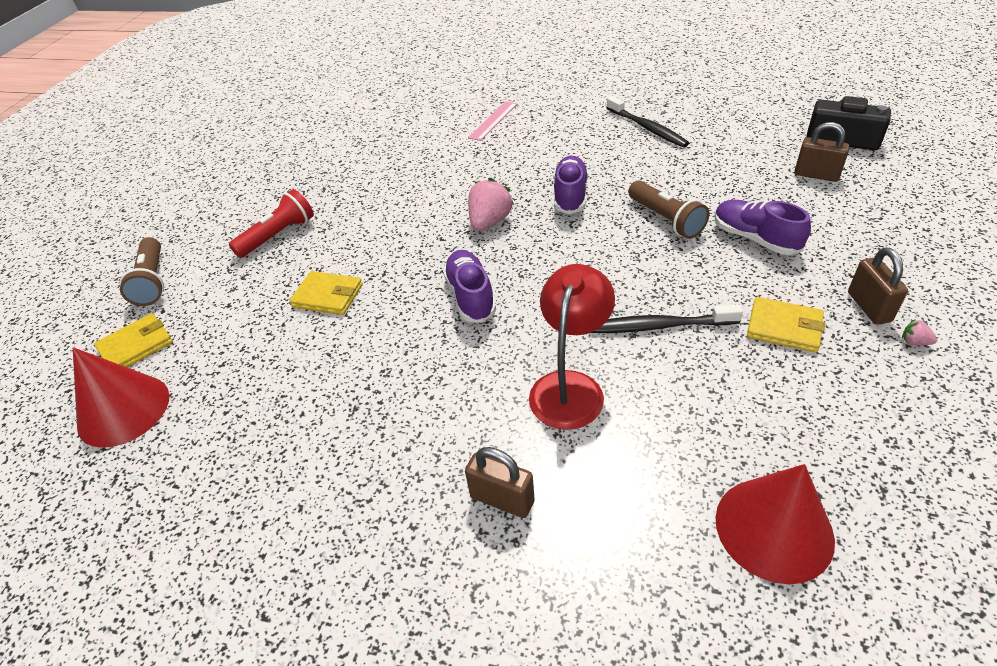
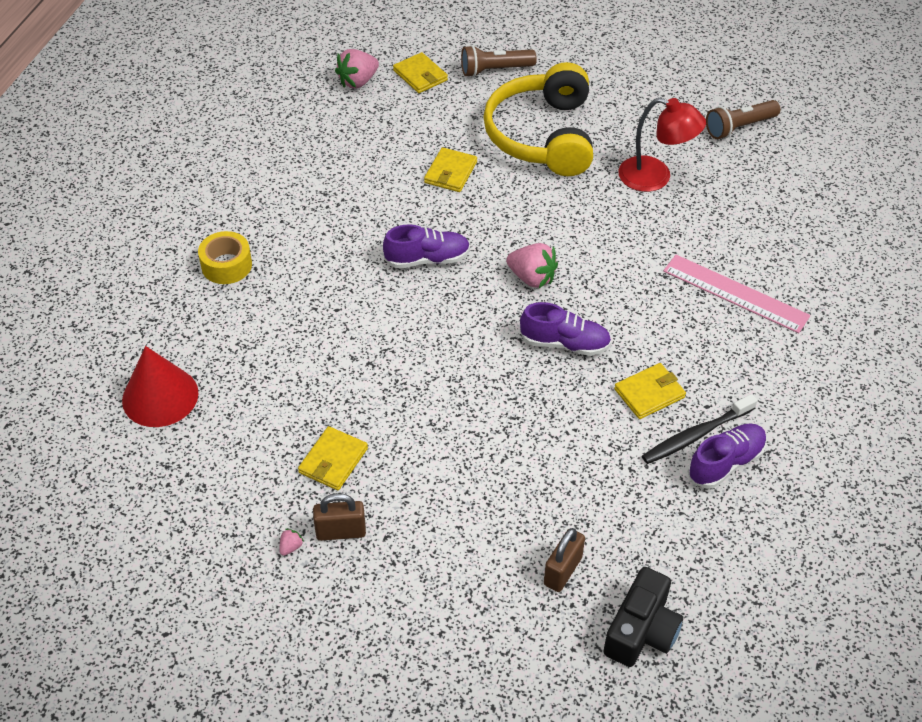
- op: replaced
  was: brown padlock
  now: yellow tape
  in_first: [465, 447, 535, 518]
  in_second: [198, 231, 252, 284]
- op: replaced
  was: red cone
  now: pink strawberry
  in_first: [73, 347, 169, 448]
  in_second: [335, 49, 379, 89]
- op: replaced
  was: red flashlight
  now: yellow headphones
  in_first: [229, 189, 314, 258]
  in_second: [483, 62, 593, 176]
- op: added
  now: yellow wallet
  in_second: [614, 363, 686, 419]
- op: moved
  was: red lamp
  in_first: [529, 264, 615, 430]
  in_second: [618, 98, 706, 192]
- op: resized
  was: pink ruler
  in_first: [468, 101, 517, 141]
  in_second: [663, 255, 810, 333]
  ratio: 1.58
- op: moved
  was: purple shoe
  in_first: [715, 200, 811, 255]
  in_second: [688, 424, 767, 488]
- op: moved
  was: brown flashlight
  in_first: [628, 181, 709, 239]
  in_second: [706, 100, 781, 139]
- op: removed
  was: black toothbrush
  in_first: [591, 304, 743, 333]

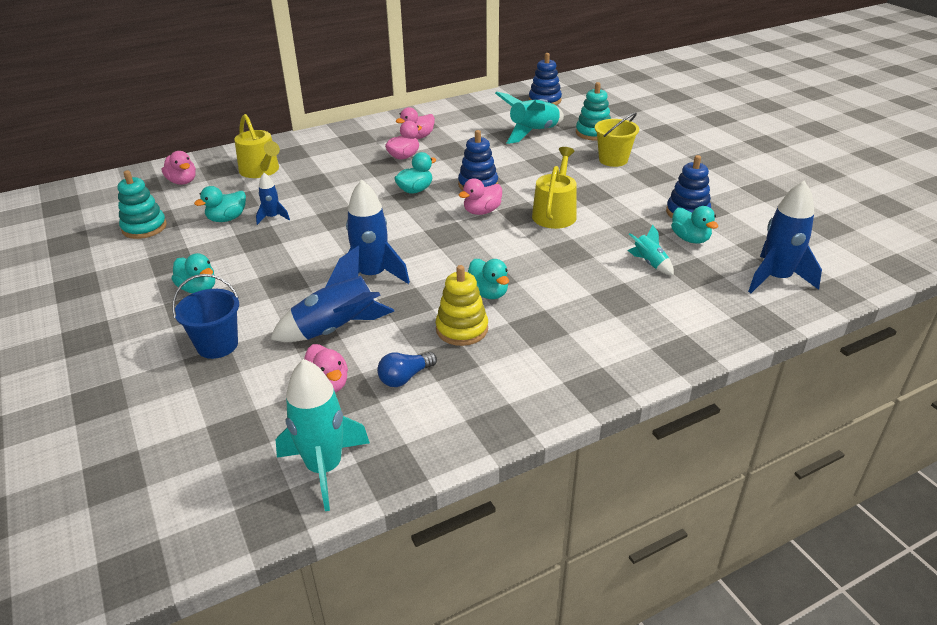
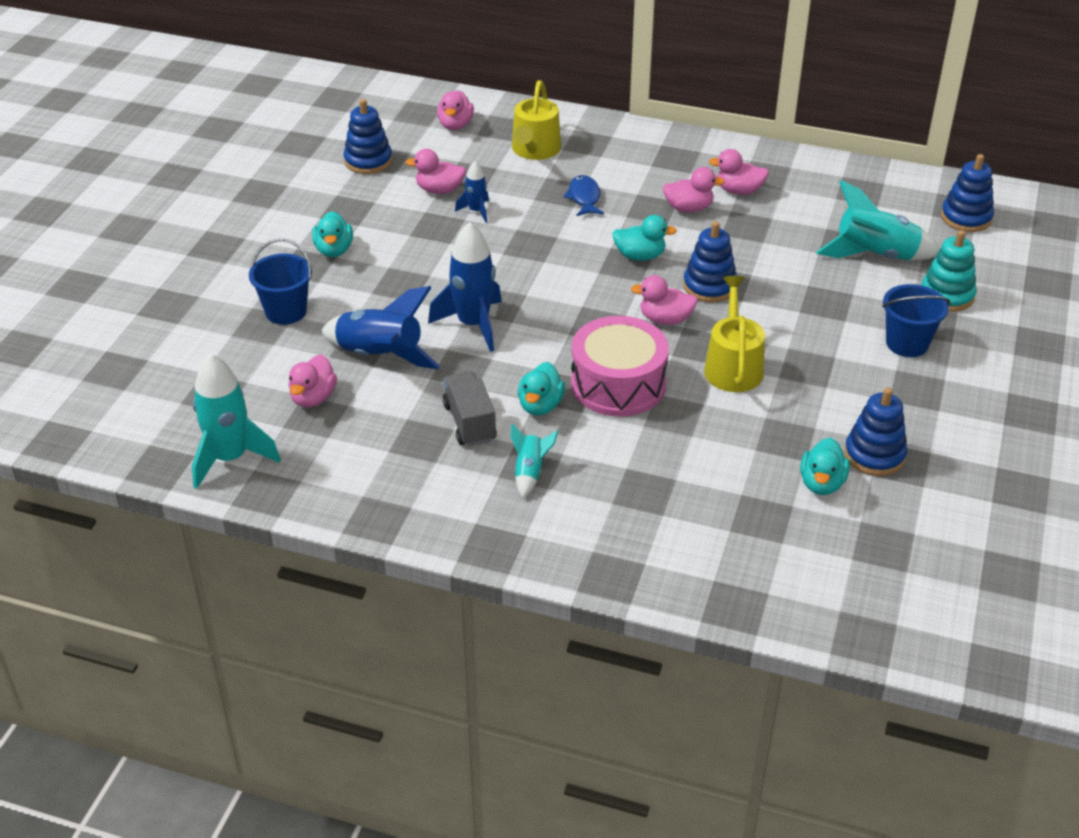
- op: recoloured
  was: turquoise stacking toy
  now: blue stacking toy
  in_first: [117, 170, 167, 239]
  in_second: [344, 99, 392, 174]
- op: recoloured
  was: turquoise duck
  now: pink duck
  in_first: [194, 186, 246, 222]
  in_second: [406, 149, 466, 194]
- op: replaced
  was: yellow stacking toy
  now: grey truck
  in_first: [436, 265, 488, 346]
  in_second: [443, 371, 497, 446]
- op: moved
  was: turquoise rocket
  in_first: [628, 224, 674, 275]
  in_second: [511, 423, 558, 498]
- op: added
  now: blue fish
  in_second: [564, 175, 604, 216]
- op: added
  now: pink drum
  in_second: [571, 316, 669, 417]
- op: turned
  was: yellow watering can
  in_first: [532, 147, 577, 229]
  in_second: [704, 276, 765, 392]
  clockwise: -60
- op: recoloured
  was: yellow bucket
  now: blue bucket
  in_first: [595, 112, 639, 167]
  in_second: [882, 284, 950, 357]
- op: removed
  was: blue light bulb
  in_first: [377, 352, 437, 387]
- op: removed
  was: blue rocket
  in_first: [748, 181, 822, 293]

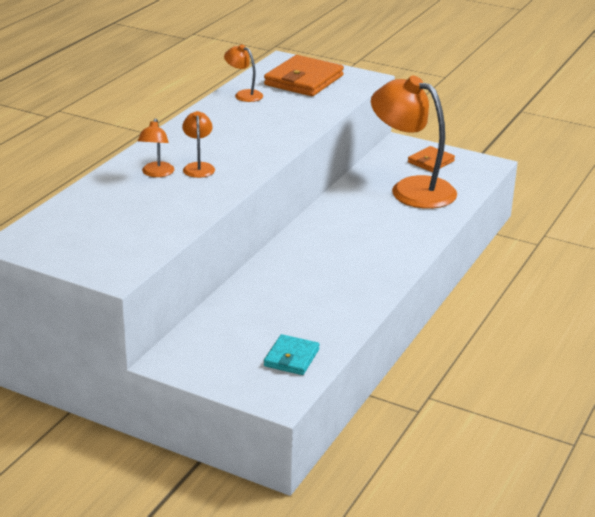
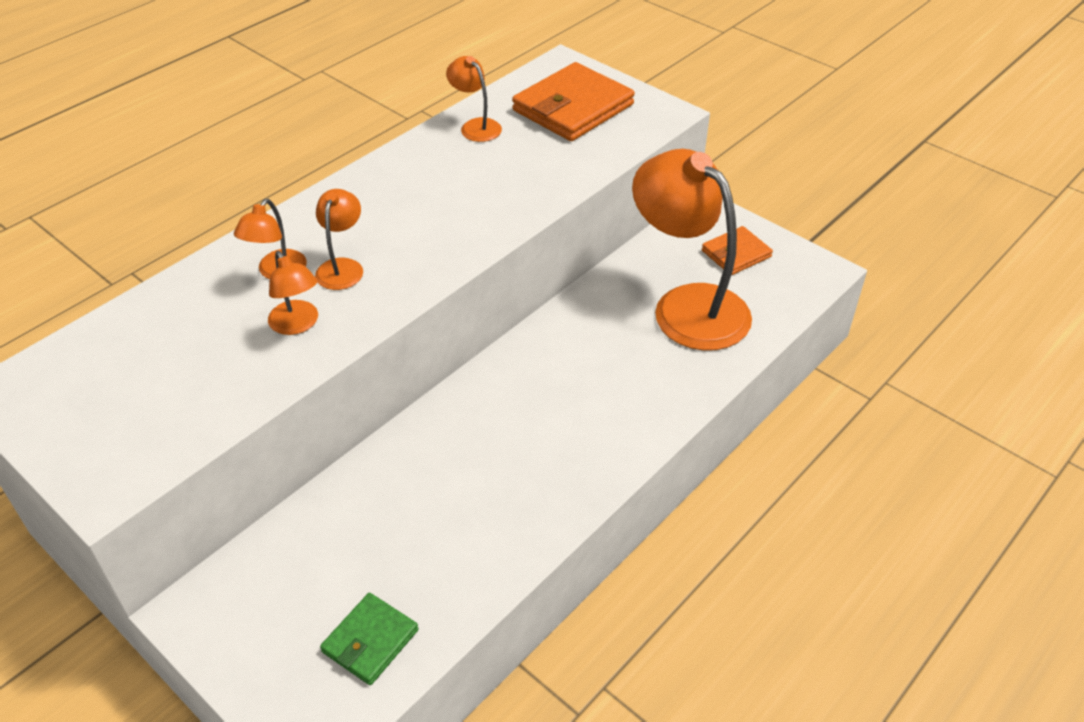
- op: added
  now: orange lamp
  in_second: [268, 251, 318, 335]
- op: recoloured
  was: turquoise wallet
  now: green wallet
  in_first: [264, 334, 320, 375]
  in_second: [320, 593, 418, 685]

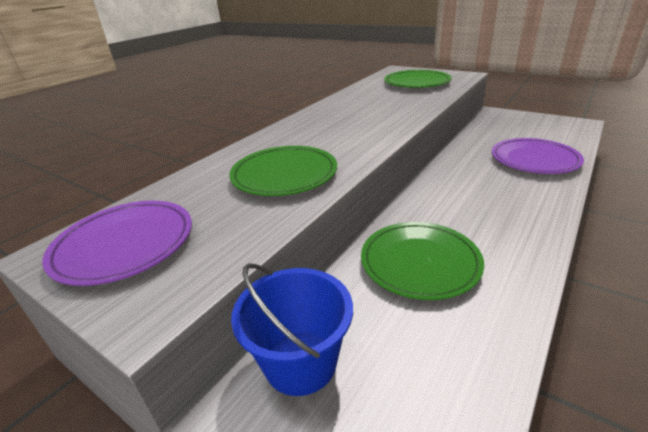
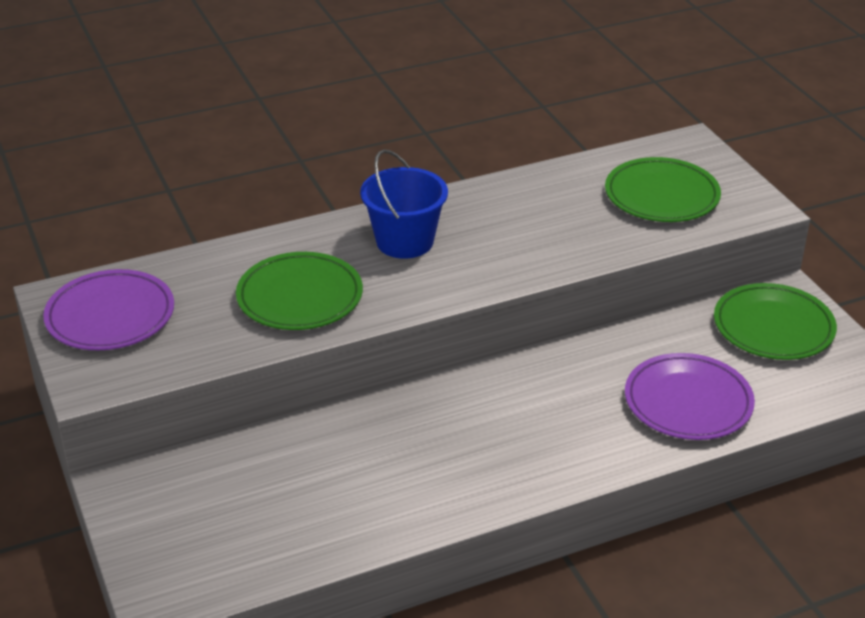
- op: moved
  was: blue bucket
  in_first: [231, 263, 353, 396]
  in_second: [360, 149, 448, 259]
- op: moved
  was: green plate
  in_first: [361, 222, 484, 300]
  in_second: [714, 283, 837, 360]

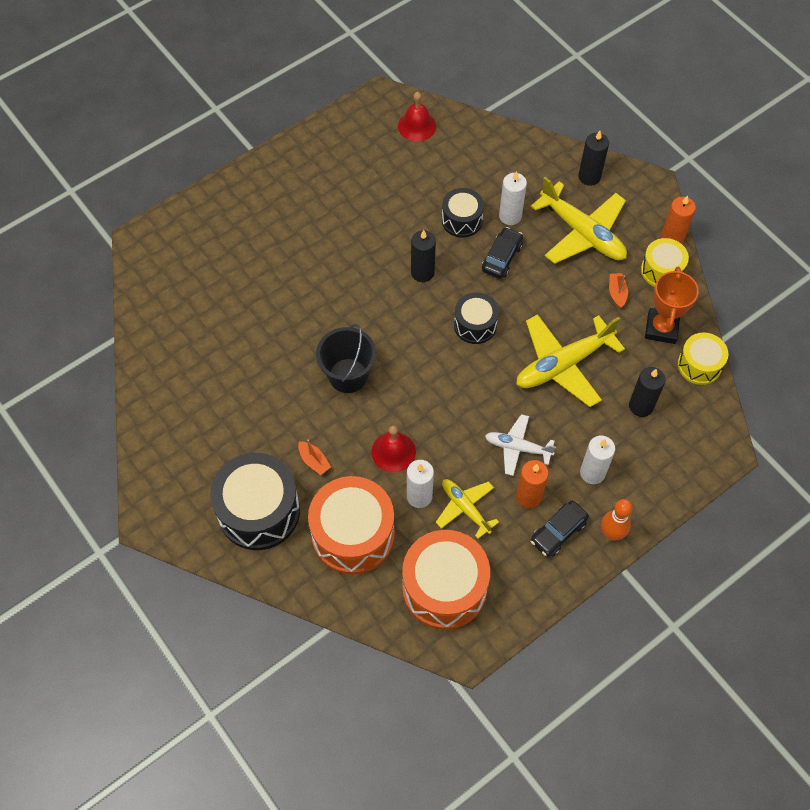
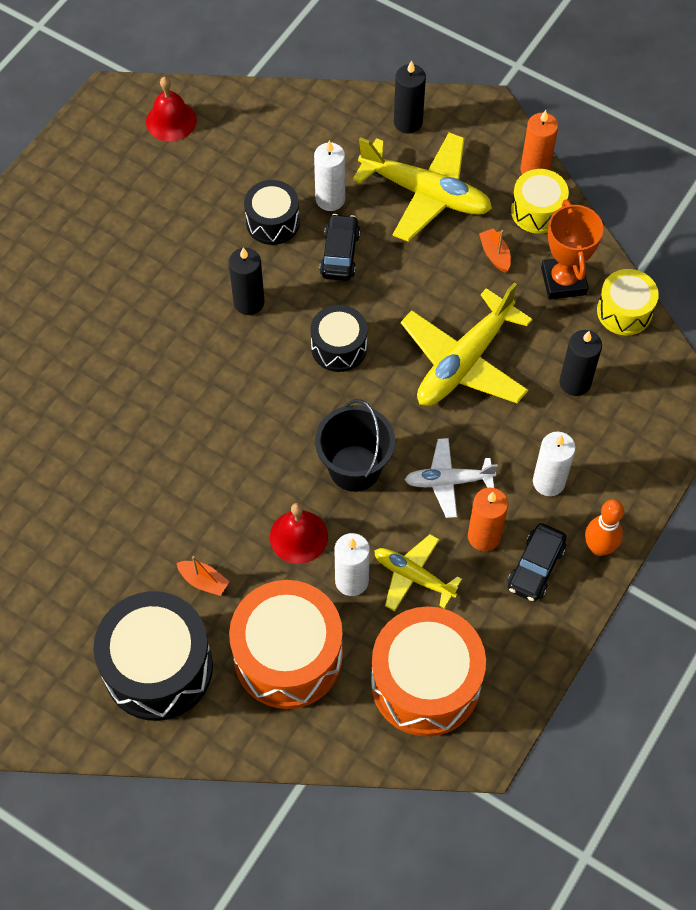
- op: moved
  was: black bucket
  in_first: [316, 324, 376, 393]
  in_second: [315, 399, 395, 492]

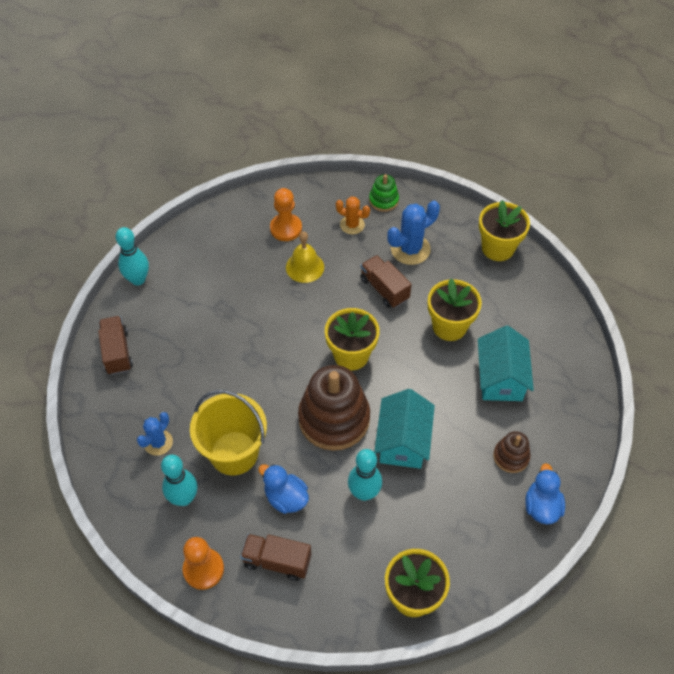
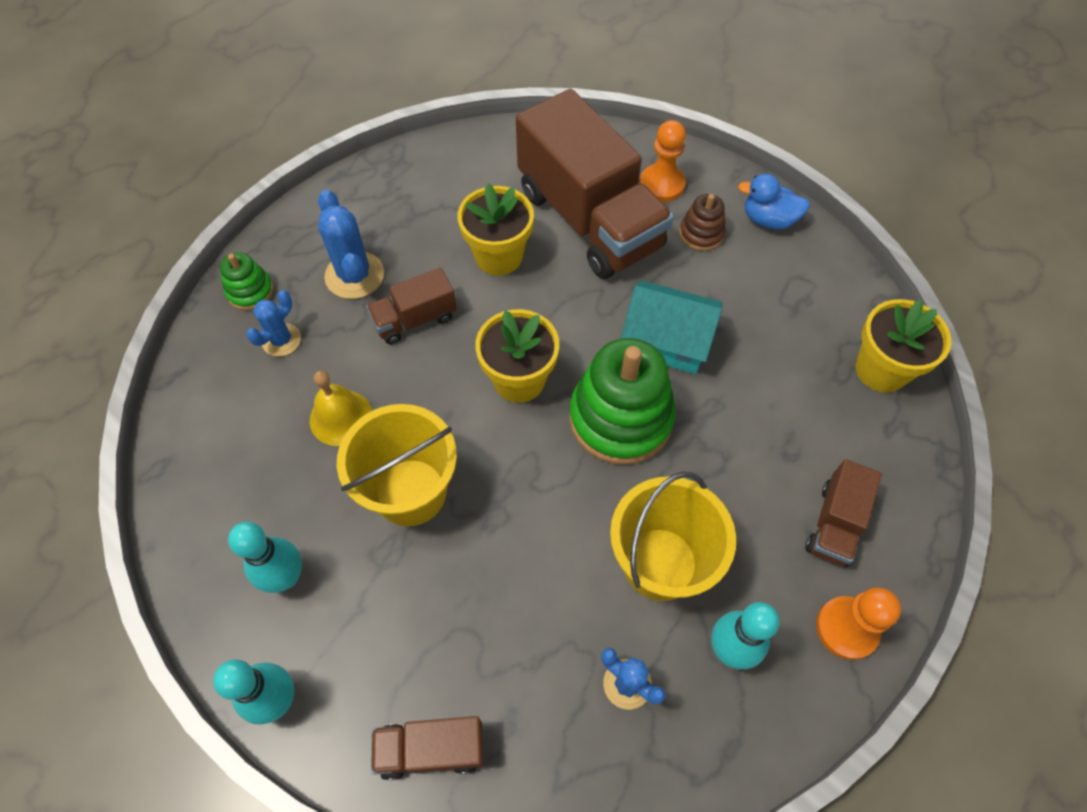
- op: moved
  was: turquoise bowling pin
  in_first: [348, 449, 382, 501]
  in_second: [228, 522, 302, 593]
- op: recoloured
  was: orange cactus
  now: blue cactus
  in_first: [336, 197, 370, 234]
  in_second: [246, 290, 301, 356]
- op: added
  now: yellow bucket
  in_second: [337, 404, 457, 526]
- op: replaced
  was: turquoise house
  now: brown truck
  in_first: [478, 325, 534, 401]
  in_second: [516, 89, 674, 279]
- op: recoloured
  was: brown stacking toy
  now: green stacking toy
  in_first: [298, 365, 370, 451]
  in_second: [569, 338, 676, 465]
- op: moved
  was: orange pawn
  in_first: [270, 188, 302, 241]
  in_second: [640, 120, 686, 202]
- op: removed
  was: blue duck
  in_first: [258, 464, 309, 514]
- op: removed
  was: yellow flower pot
  in_first: [479, 200, 530, 261]

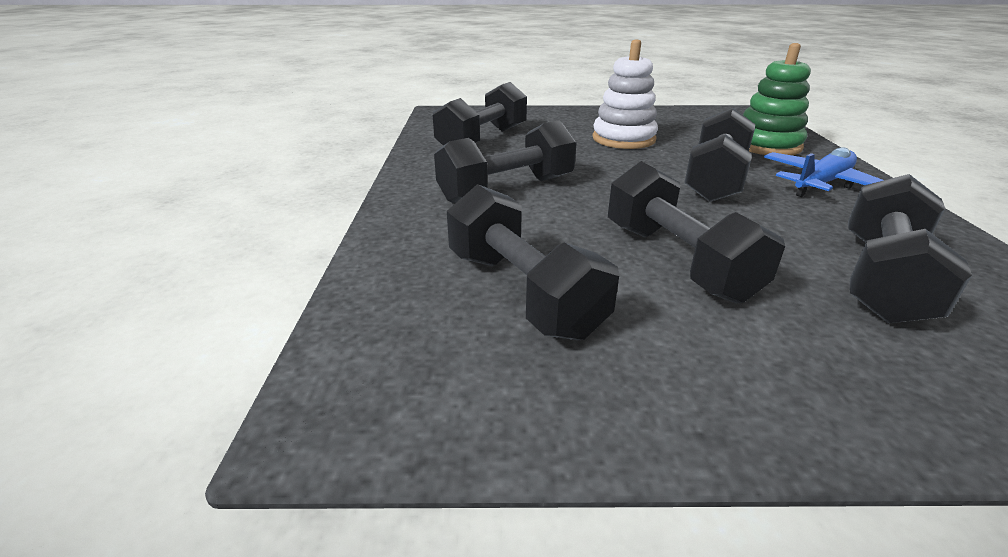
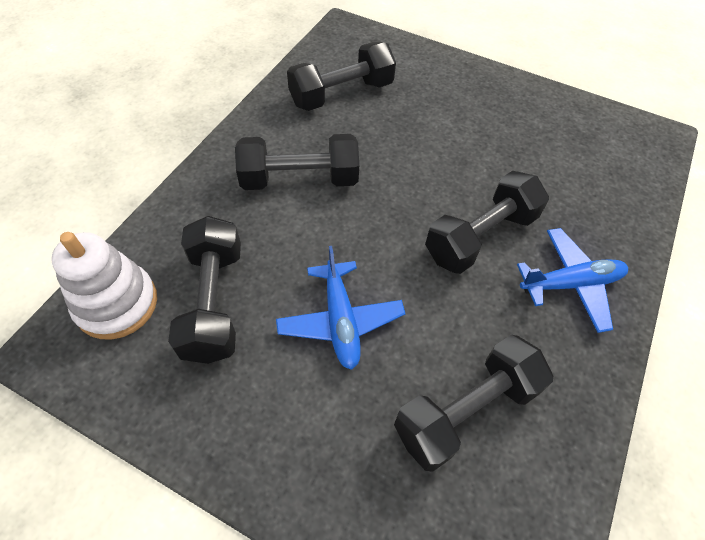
- op: moved
  was: white stacking toy
  in_first: [592, 39, 658, 149]
  in_second: [51, 232, 157, 339]
- op: replaced
  was: black dumbbell
  now: blue plane
  in_first: [608, 161, 785, 303]
  in_second: [276, 246, 405, 370]
- op: removed
  was: green stacking toy
  in_first: [743, 43, 811, 155]

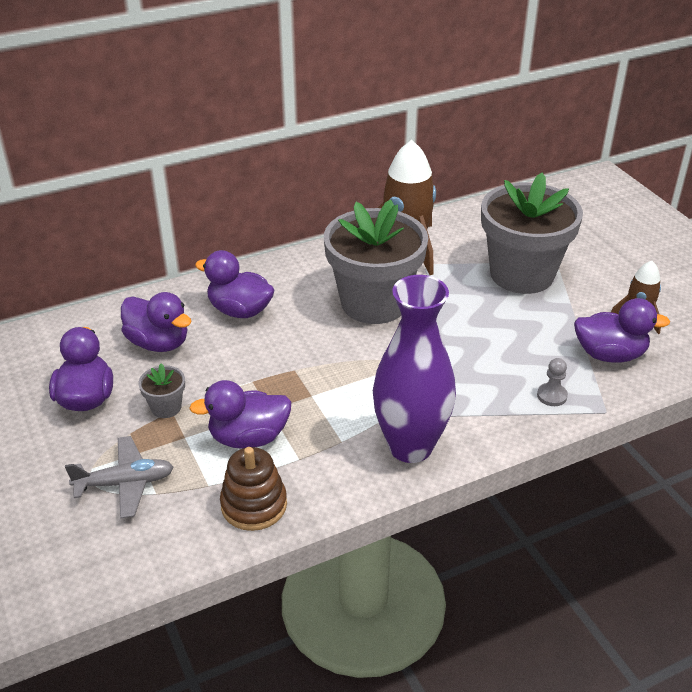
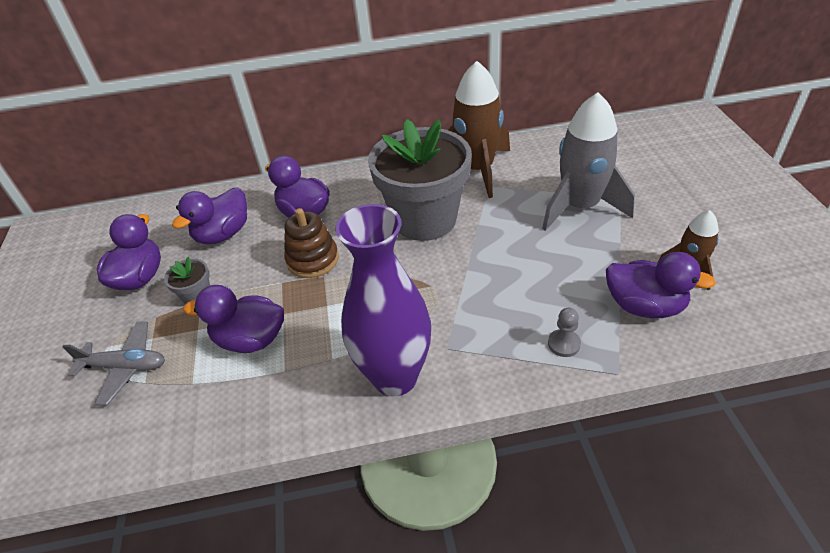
- op: turned
  was: purple duck
  in_first: [121, 292, 192, 352]
  in_second: [172, 188, 247, 244]
  clockwise: 75
- op: moved
  was: brown stacking toy
  in_first: [220, 447, 287, 531]
  in_second: [284, 208, 339, 278]
- op: replaced
  was: grey flower pot
  now: grey rocket
  in_first: [481, 172, 583, 294]
  in_second: [542, 92, 635, 231]

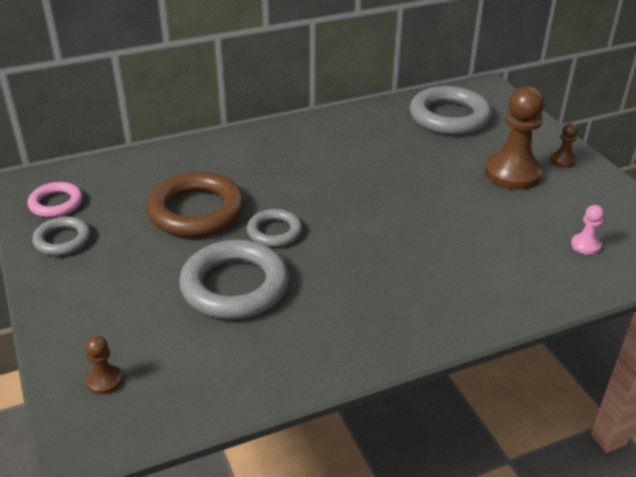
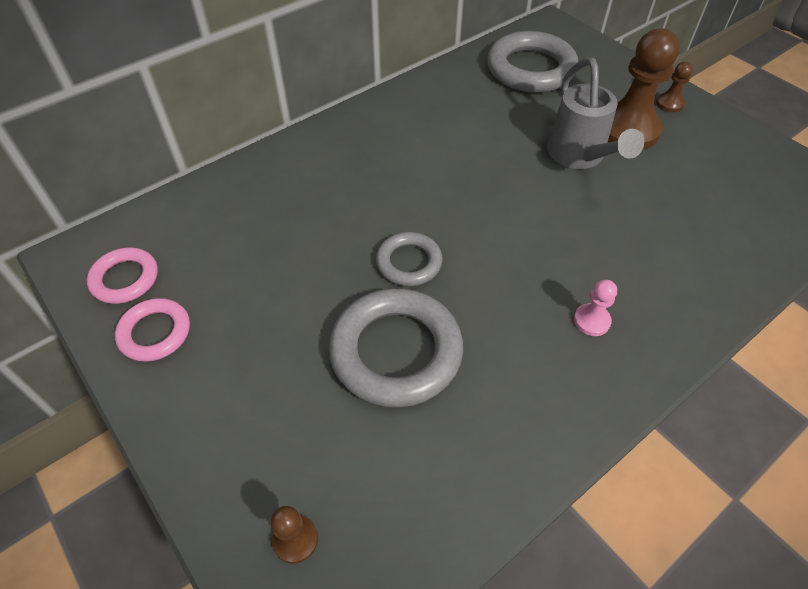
- op: recoloured
  was: grey ring
  now: pink ring
  in_first: [32, 216, 91, 256]
  in_second: [115, 298, 190, 362]
- op: added
  now: grey watering can
  in_second: [547, 58, 644, 169]
- op: moved
  was: pink pawn
  in_first: [571, 205, 604, 255]
  in_second: [574, 280, 617, 336]
- op: removed
  was: brown ring
  in_first: [147, 172, 245, 238]

